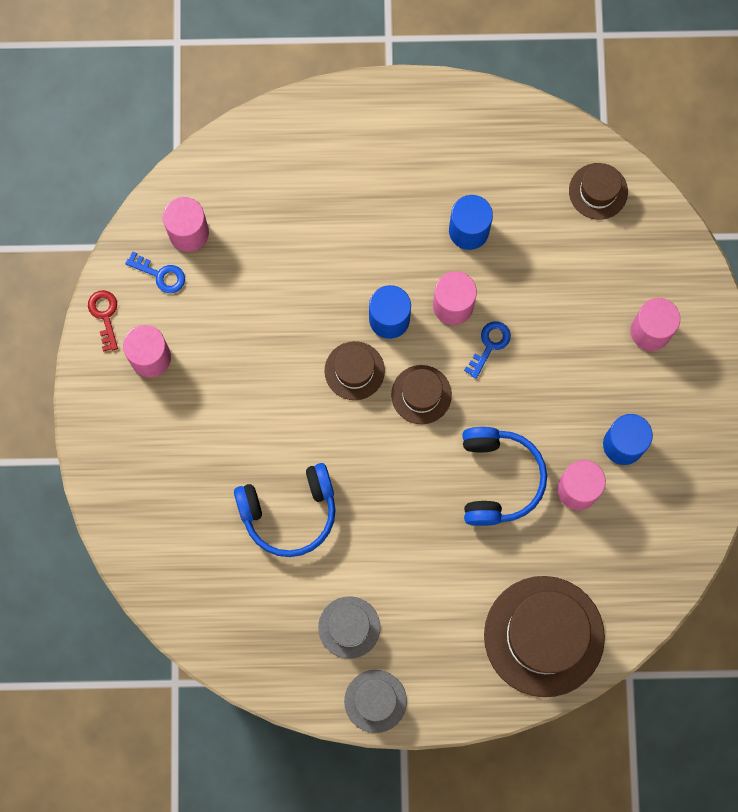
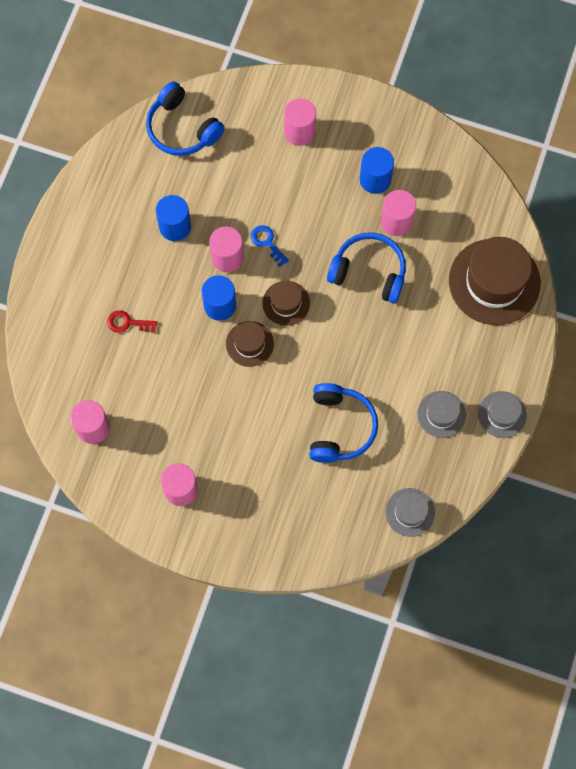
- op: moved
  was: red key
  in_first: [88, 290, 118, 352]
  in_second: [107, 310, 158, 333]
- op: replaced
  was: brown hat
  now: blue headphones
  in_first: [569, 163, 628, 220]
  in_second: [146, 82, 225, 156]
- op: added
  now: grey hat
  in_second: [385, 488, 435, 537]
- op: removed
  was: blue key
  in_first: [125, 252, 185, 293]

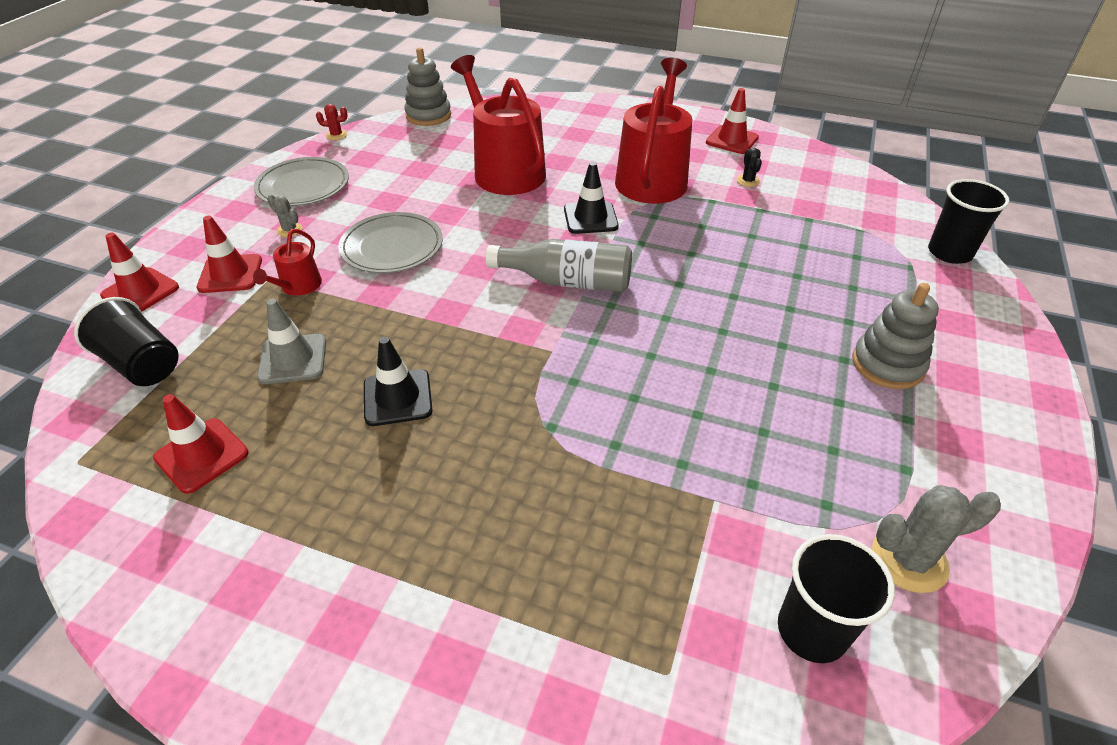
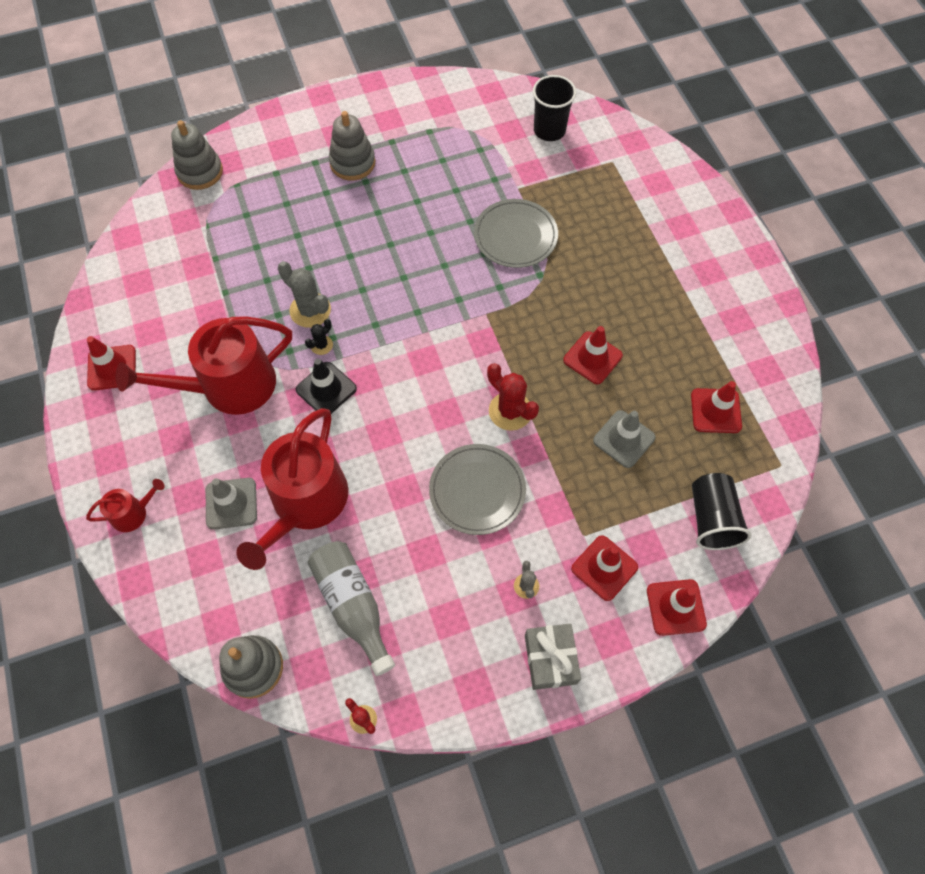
- op: moved
  was: red watering can
  in_first: [253, 229, 322, 296]
  in_second: [86, 479, 165, 532]
- op: replaced
  was: black cup
  now: grey stacking toy
  in_first: [928, 179, 1010, 264]
  in_second: [171, 120, 223, 190]
- op: added
  now: grey traffic cone
  in_second: [206, 478, 257, 530]
- op: moved
  was: grey cactus
  in_first: [872, 485, 1001, 593]
  in_second: [278, 261, 331, 328]
- op: moved
  was: black cactus
  in_first: [737, 148, 762, 187]
  in_second: [305, 319, 333, 355]
- op: moved
  was: grey bottle
  in_first: [486, 239, 632, 292]
  in_second: [308, 541, 395, 676]
- op: moved
  was: grey plate
  in_first: [254, 157, 349, 206]
  in_second: [474, 199, 558, 268]
- op: added
  now: red cactus
  in_second: [487, 363, 539, 431]
- op: added
  now: grey gift
  in_second: [525, 624, 581, 690]
- op: recoloured
  was: black traffic cone
  now: red traffic cone
  in_first: [364, 337, 433, 426]
  in_second: [563, 326, 623, 384]

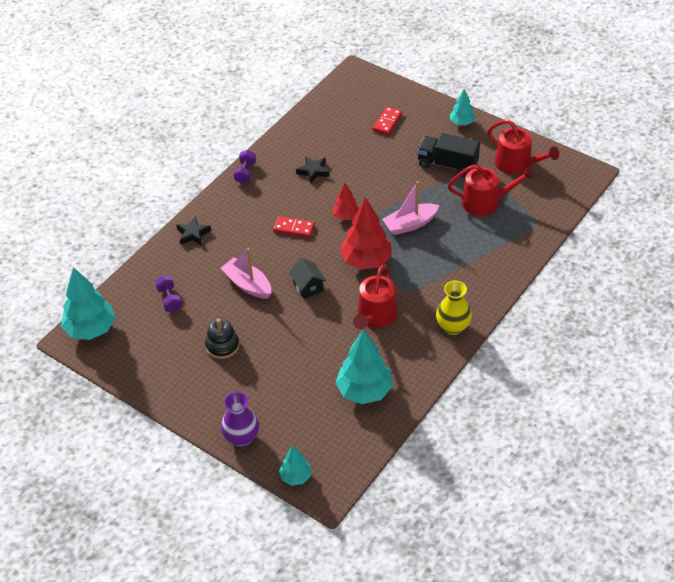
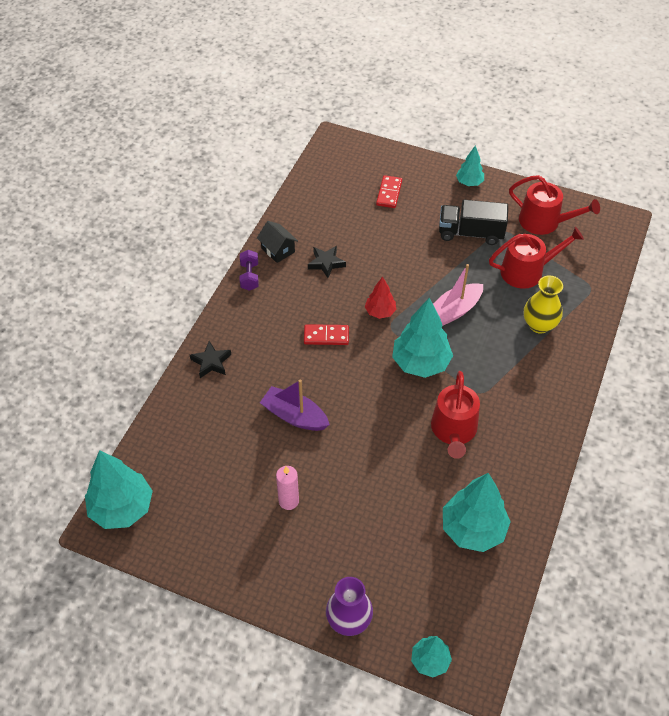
- op: moved
  was: black house
  in_first: [289, 258, 326, 299]
  in_second: [257, 221, 298, 263]
- op: recoloured
  was: pink boat
  now: purple boat
  in_first: [221, 248, 271, 299]
  in_second: [260, 379, 330, 431]
- op: replaced
  was: black stacking toy
  now: pink candle
  in_first: [205, 318, 239, 359]
  in_second: [276, 466, 299, 510]
- op: recoloured
  was: red tree
  now: turquoise tree
  in_first: [340, 197, 391, 270]
  in_second: [392, 298, 453, 378]
- op: moved
  was: yellow vase
  in_first: [436, 281, 472, 335]
  in_second: [524, 275, 563, 334]
- op: removed
  was: purple dumbbell
  in_first: [155, 275, 182, 312]

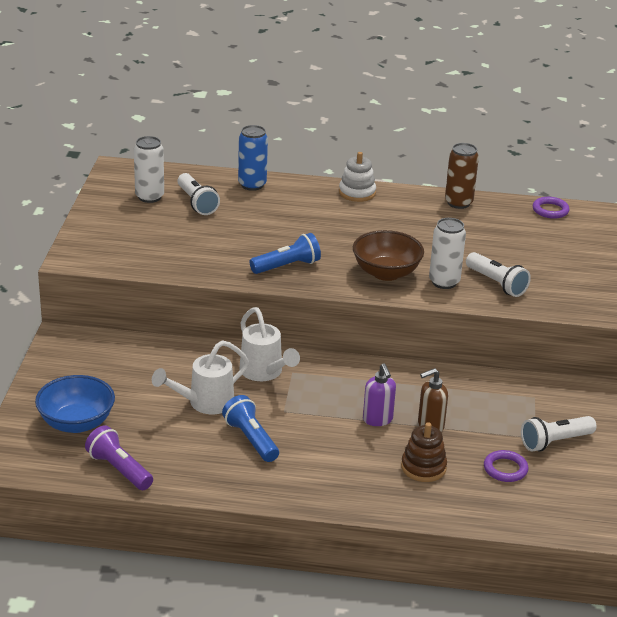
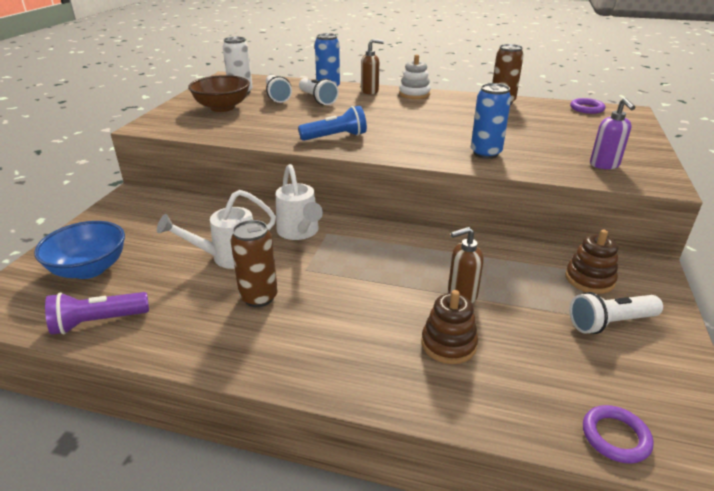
- op: turned
  was: purple flashlight
  in_first: [85, 425, 153, 490]
  in_second: [45, 292, 149, 335]
  clockwise: -75
- op: moved
  was: brown bowl
  in_first: [353, 230, 424, 281]
  in_second: [188, 75, 250, 112]
- op: replaced
  was: blue flashlight
  now: brown can
  in_first: [222, 395, 279, 462]
  in_second: [231, 220, 278, 307]
- op: moved
  was: white flashlight
  in_first: [466, 252, 531, 297]
  in_second: [299, 78, 339, 105]
- op: added
  now: brown soap dispenser
  in_second: [361, 39, 384, 94]
- op: recoloured
  was: white can
  now: blue can
  in_first: [429, 218, 466, 289]
  in_second: [471, 83, 511, 159]
- op: added
  now: brown stacking toy
  in_second: [565, 230, 618, 294]
- op: moved
  was: purple ring
  in_first: [484, 450, 528, 482]
  in_second: [583, 405, 654, 464]
- op: moved
  was: purple soap dispenser
  in_first: [363, 363, 396, 426]
  in_second: [590, 98, 635, 169]

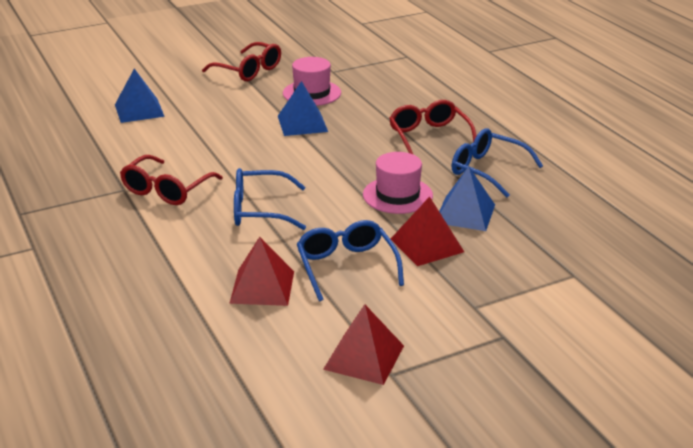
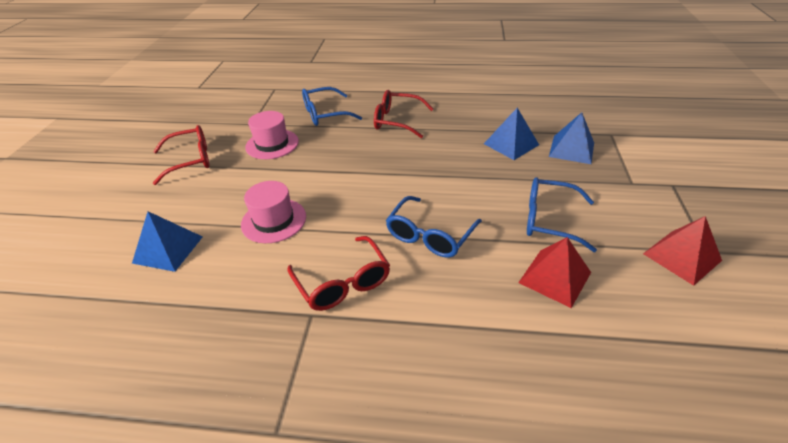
- op: moved
  was: pink hat
  in_first: [363, 152, 433, 214]
  in_second: [241, 181, 306, 243]
- op: moved
  was: blue glasses
  in_first: [452, 128, 543, 198]
  in_second: [302, 87, 362, 126]
- op: moved
  was: blue pyramid
  in_first: [278, 81, 328, 136]
  in_second: [549, 112, 594, 164]
- op: removed
  was: red pyramid
  in_first: [391, 196, 464, 266]

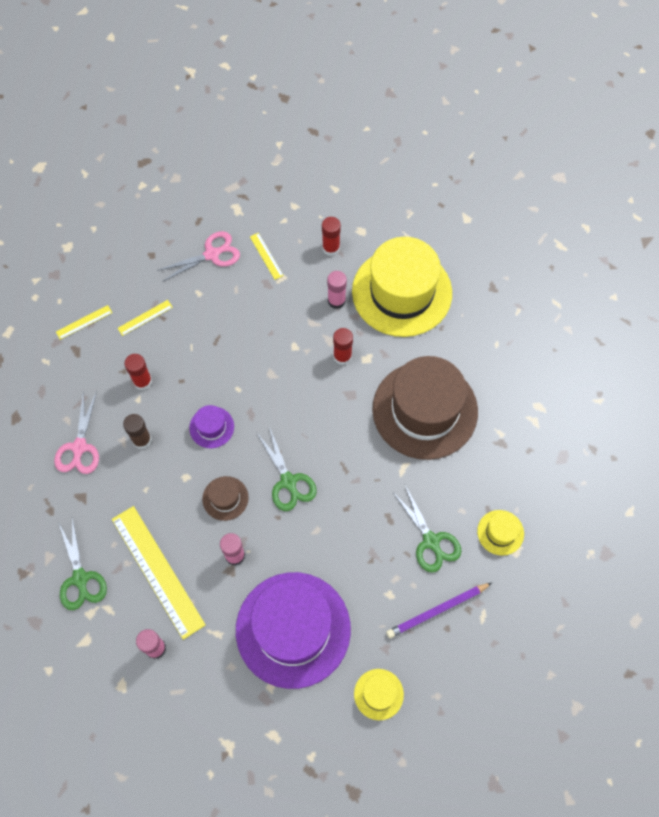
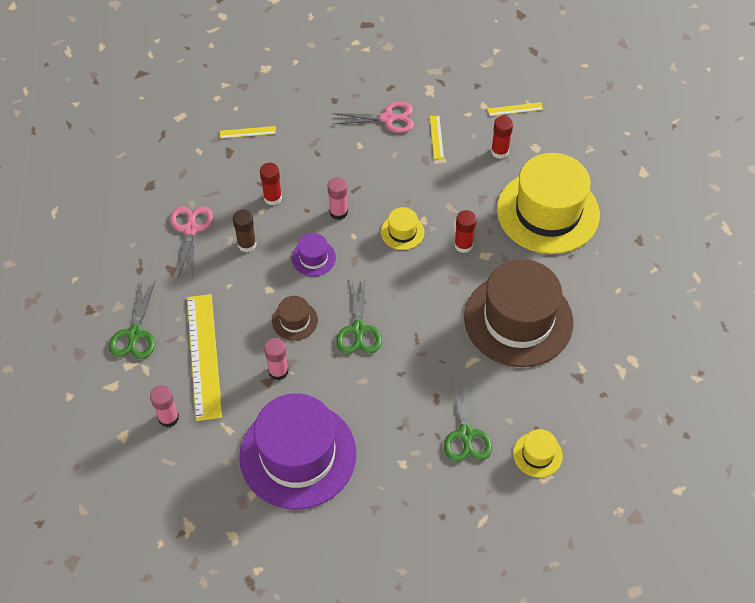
- op: turned
  was: pink scissors
  in_first: [54, 391, 99, 474]
  in_second: [170, 206, 213, 278]
  clockwise: 150
- op: moved
  was: pink glue stick
  in_first: [327, 271, 347, 309]
  in_second: [327, 177, 348, 220]
- op: moved
  was: yellow hat
  in_first: [354, 669, 404, 720]
  in_second: [381, 207, 425, 250]
- op: moved
  was: yellow ruler
  in_first: [117, 300, 173, 336]
  in_second: [488, 102, 543, 116]
- op: removed
  was: purple pencil
  in_first: [386, 583, 492, 638]

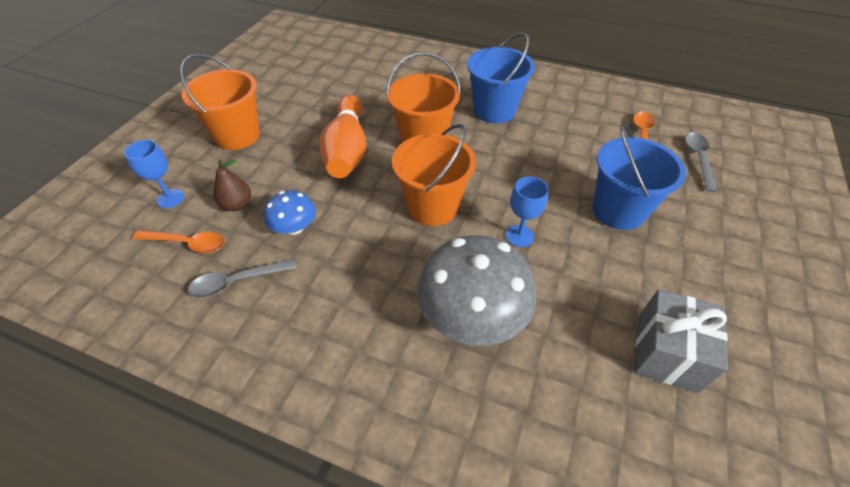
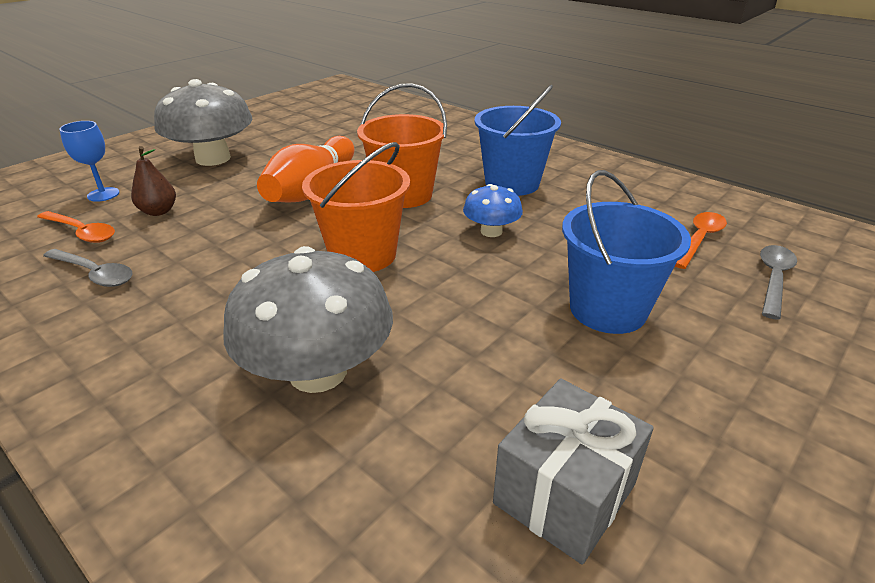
- op: turned
  was: grey spoon
  in_first: [188, 259, 296, 298]
  in_second: [43, 249, 133, 287]
  clockwise: -150
- op: replaced
  was: orange bucket
  now: grey mushroom
  in_first: [180, 54, 260, 150]
  in_second: [154, 79, 253, 166]
- op: moved
  was: blue mushroom
  in_first: [264, 190, 316, 235]
  in_second: [463, 184, 523, 237]
- op: removed
  was: blue goblet
  in_first: [506, 176, 549, 247]

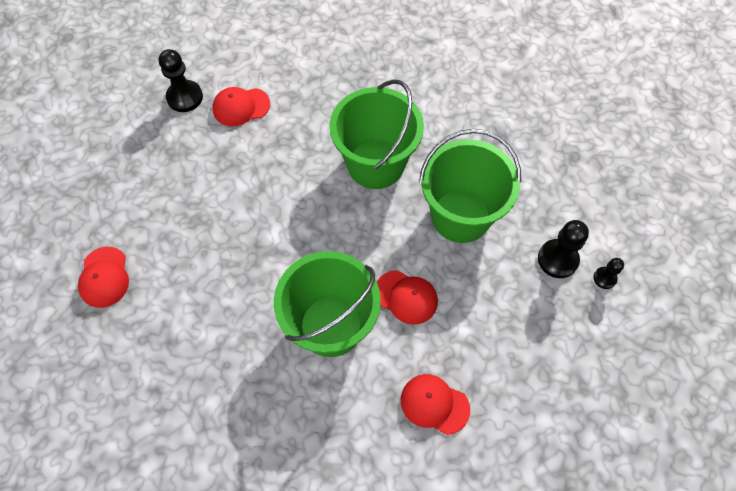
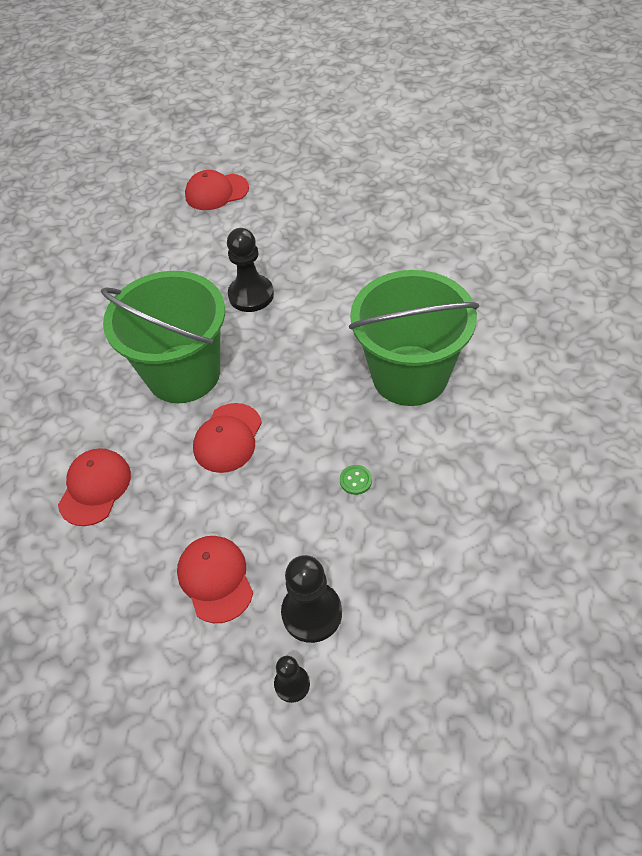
- op: moved
  was: red cap
  in_first: [213, 87, 270, 126]
  in_second: [177, 536, 253, 623]
- op: moved
  was: black pawn
  in_first: [159, 49, 203, 112]
  in_second: [227, 228, 274, 312]
- op: replaced
  was: green bucket
  now: green button
  in_first: [419, 129, 521, 243]
  in_second: [340, 465, 372, 495]

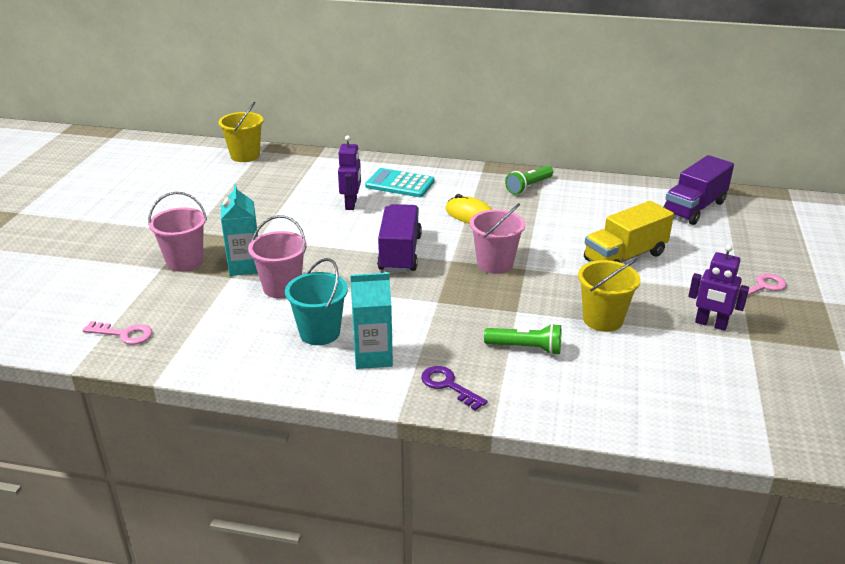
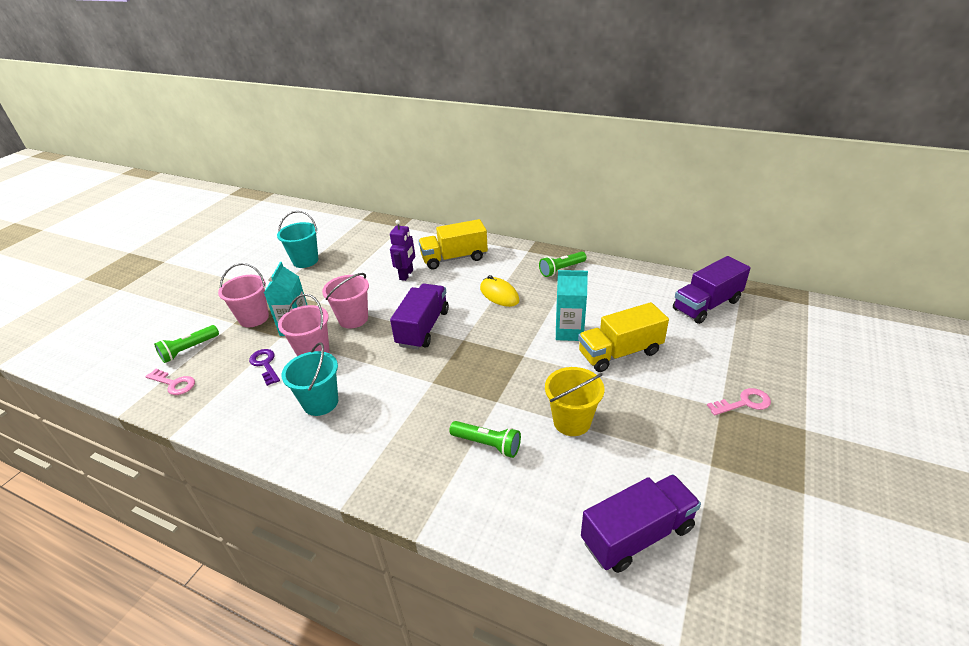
- op: added
  now: green flashlight
  in_second: [154, 325, 219, 363]
- op: moved
  was: purple key
  in_first: [421, 366, 487, 411]
  in_second: [249, 349, 280, 386]
- op: added
  now: turquoise bucket
  in_second: [277, 211, 318, 268]
- op: moved
  was: pink bucket
  in_first: [470, 203, 525, 274]
  in_second: [322, 273, 369, 328]
- op: replaced
  was: turquoise calculator
  now: yellow truck
  in_first: [365, 168, 435, 197]
  in_second: [418, 219, 488, 269]
- op: moved
  was: turquoise carton
  in_first: [350, 273, 393, 369]
  in_second: [556, 270, 588, 341]
- op: added
  now: purple truck
  in_second: [581, 474, 701, 573]
- op: removed
  was: yellow bucket
  in_first: [218, 101, 263, 162]
- op: removed
  was: purple robot
  in_first: [688, 245, 749, 331]

